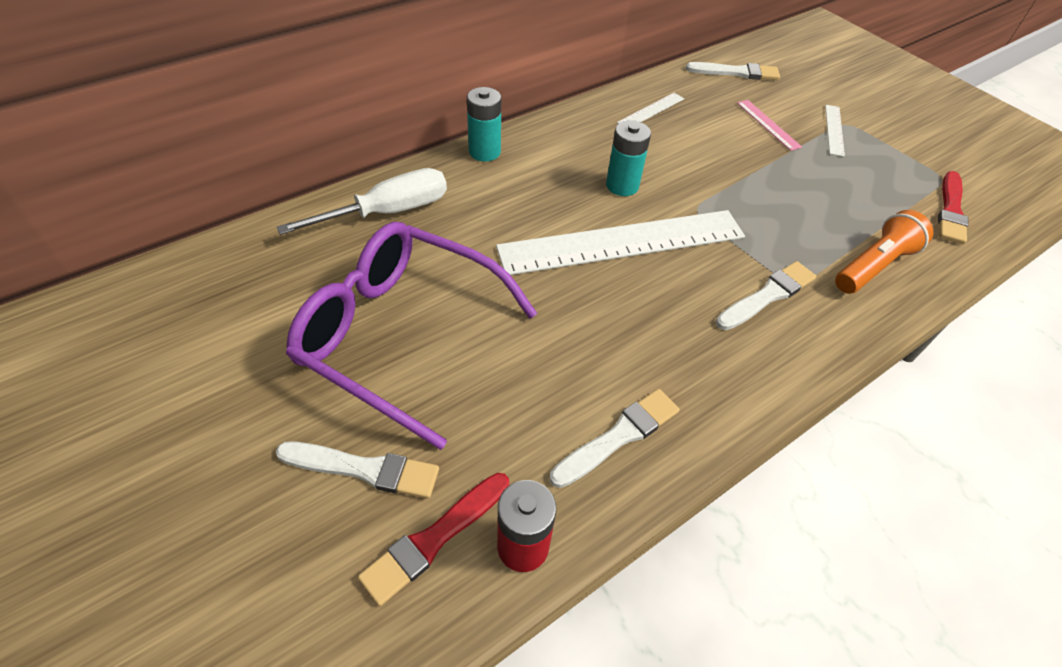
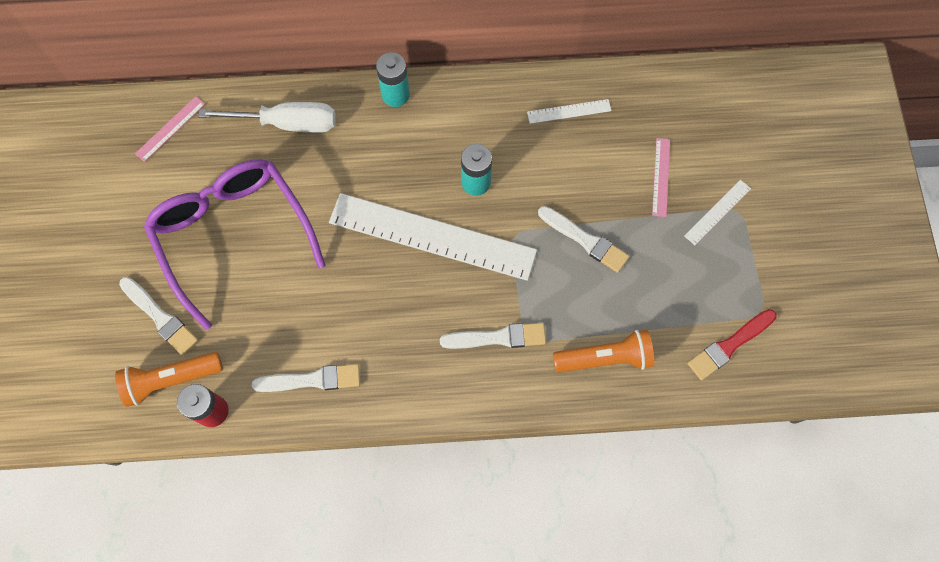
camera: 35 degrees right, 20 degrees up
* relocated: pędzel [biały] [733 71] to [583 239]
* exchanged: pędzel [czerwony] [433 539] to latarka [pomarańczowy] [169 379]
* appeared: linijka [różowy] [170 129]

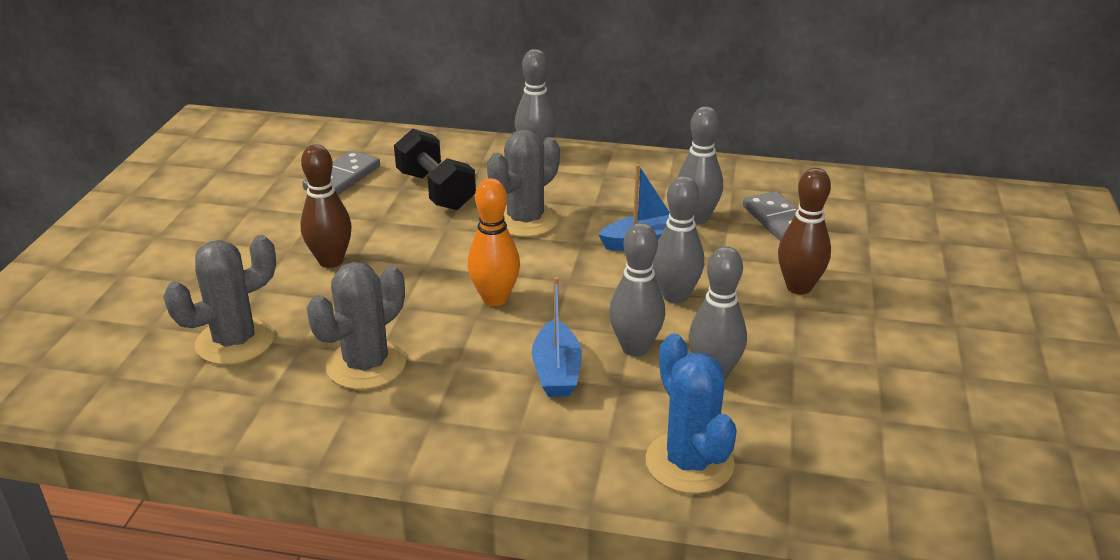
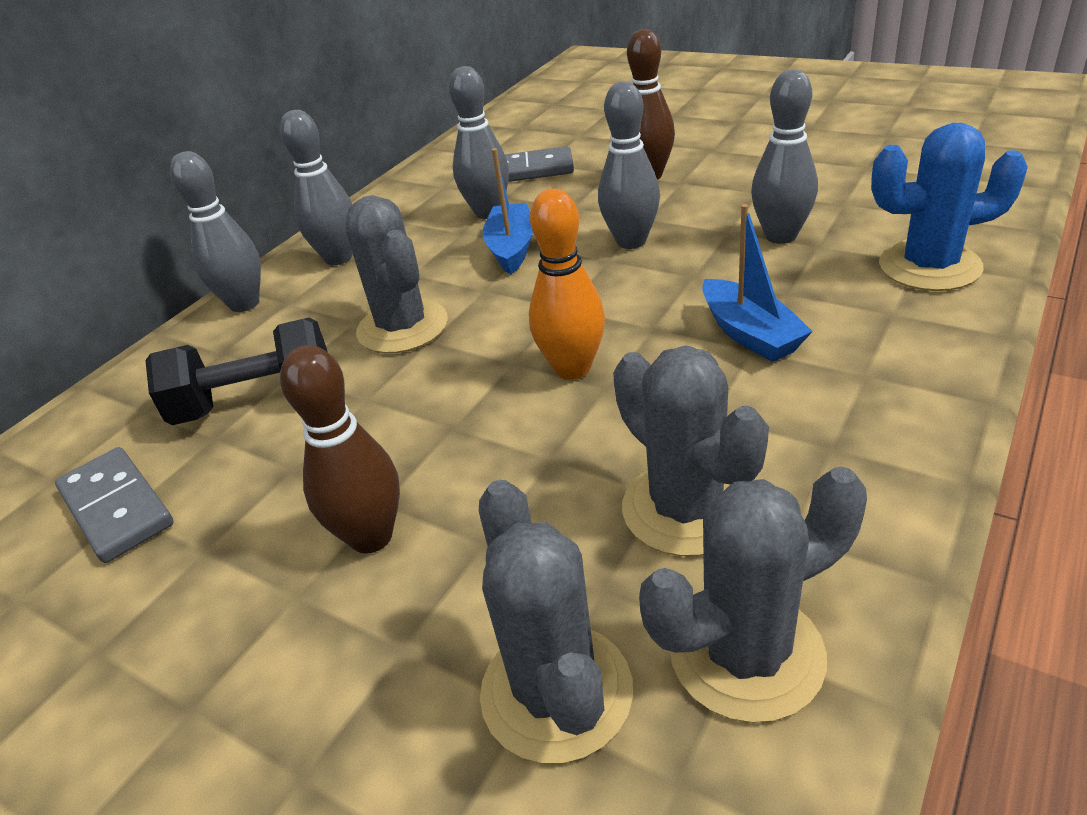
camera: 65 degrees left, 5 degrees up
* relocated: kręgiel [szary] [637 289] to [316 187]
* spun: łódka [niebieski] [557 337] = [757 283] 45 degrees clockwise
* appeared: kaktus [szary] [753 595]

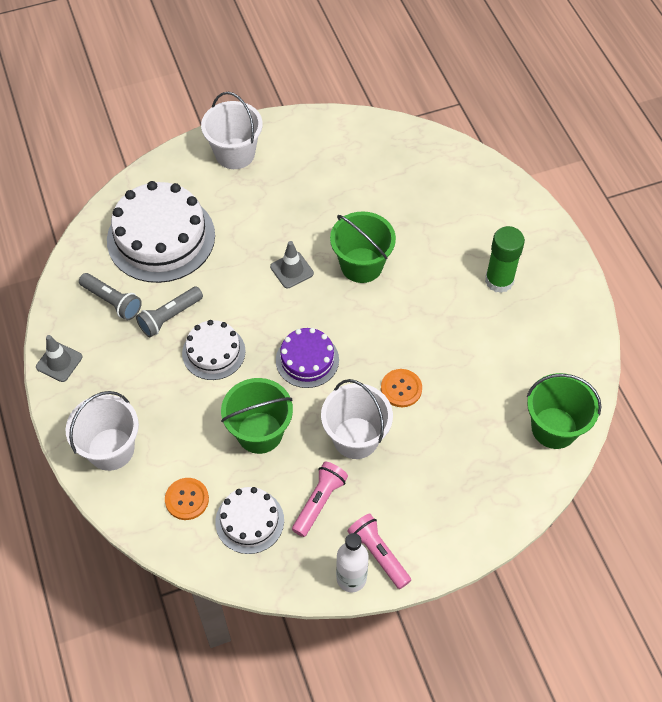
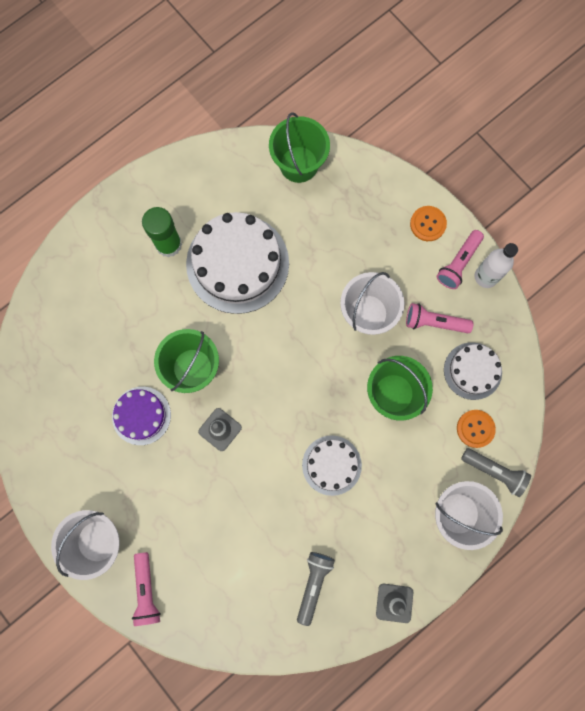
camera: 110 degrees left, 20 degrees up
* relocated: tort [biały] [161 232] to [237 263]
* relocated: latarka [szary] [169 312] to [496 472]
* relocated: tort [fioletowy] [307 358] to [141 416]
* relocated: guzik [pomarańczowy] [401 388] to [428 223]
* appeared: latarka [różowy] [146 589]

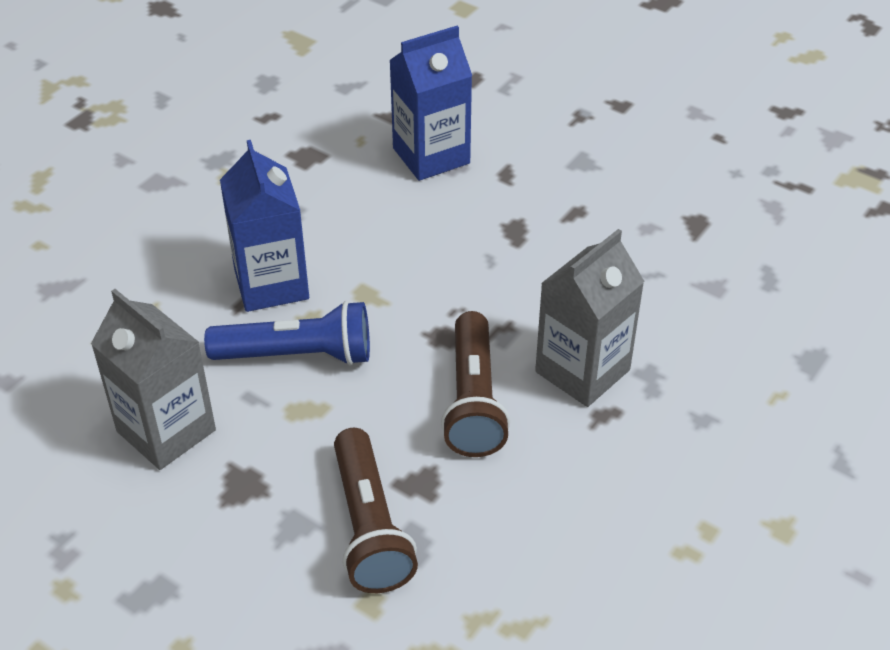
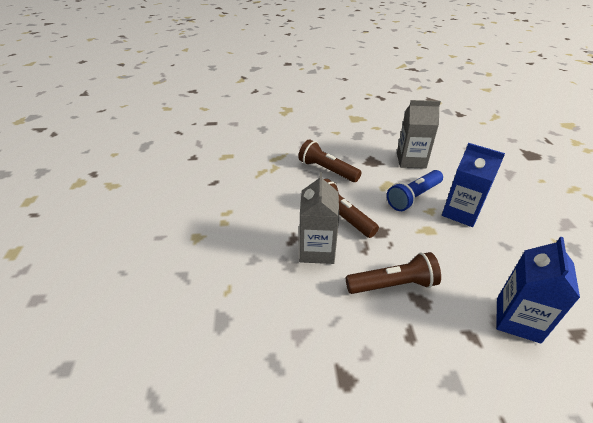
camera: 140 degrees right, 5 degrees down
* appeared: latarka [brązowy] [393 273]

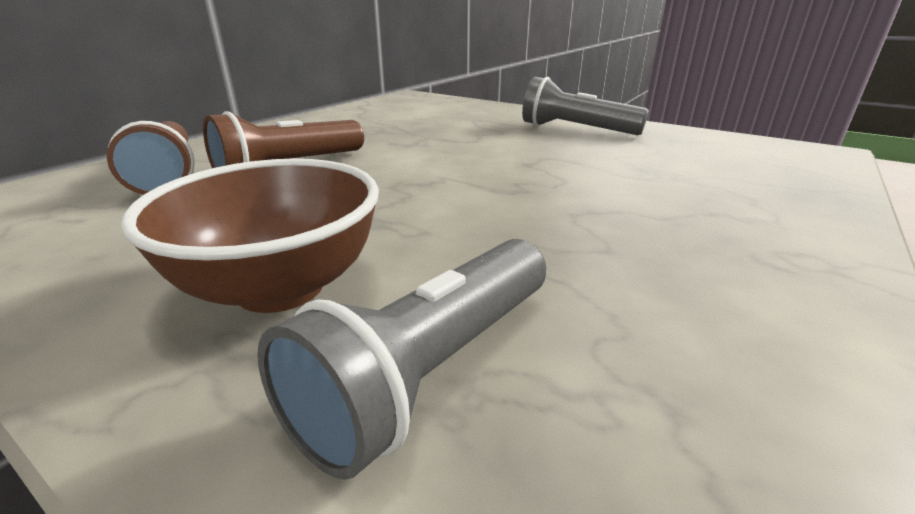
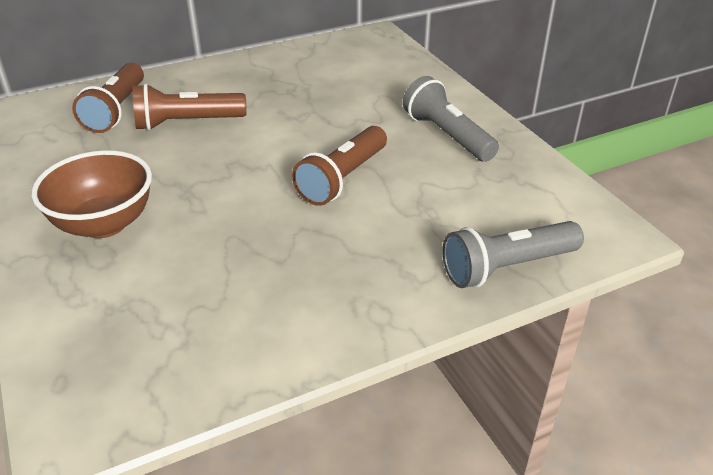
camera: 30 degrees right, 10 degrees up
* relocated: latarka [szary] [401 359] to [513 254]
* appeared: latarka [brązowy] [339 166]

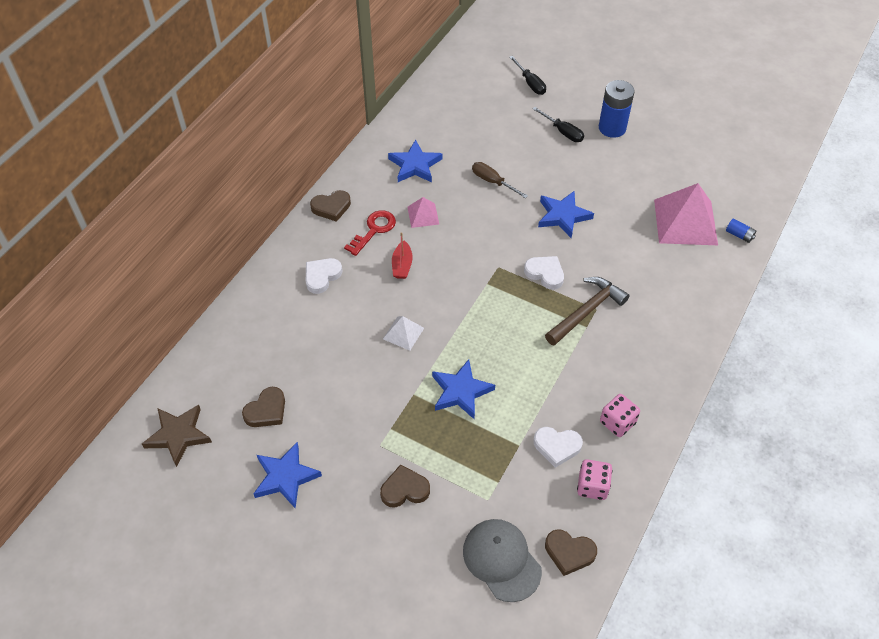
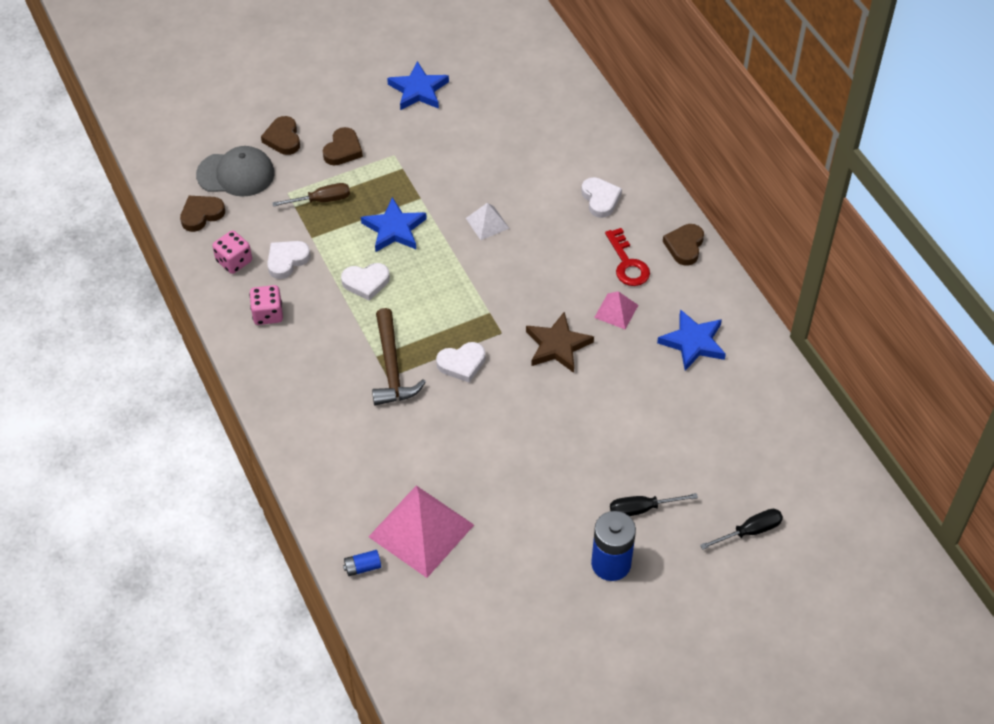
camera: 125 degrees right, 0 degrees up
* spun: śrubokręt [czarny] [527 75] = [741 529] 150 degrees clockwise
* relocated: śrubokręt [brązowy] [500 180] to [311 195]
* missing: gwiazda [niebieski] [566 214]
* missing: łódka [czerwony] [402 255]
* relocated: serce [brązowy] [263 407] to [280 135]
* relocated: gwiazda [brązowy] [177 436] to [560 342]
* appeared: serce [biały] [365 282]

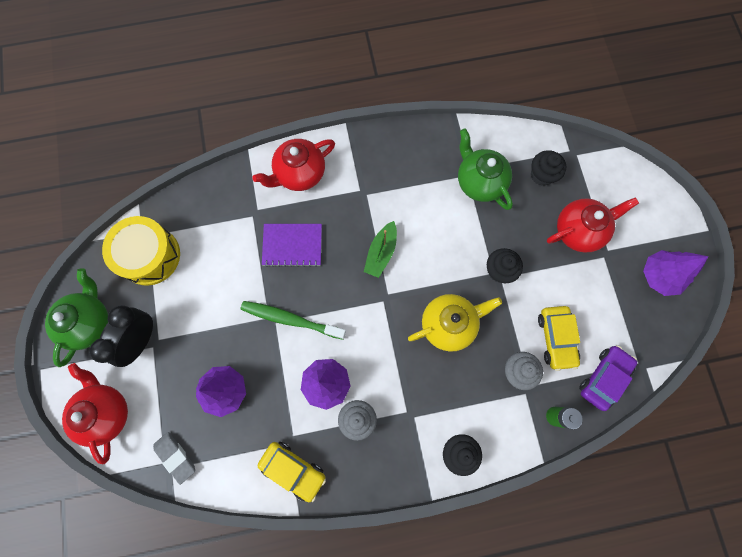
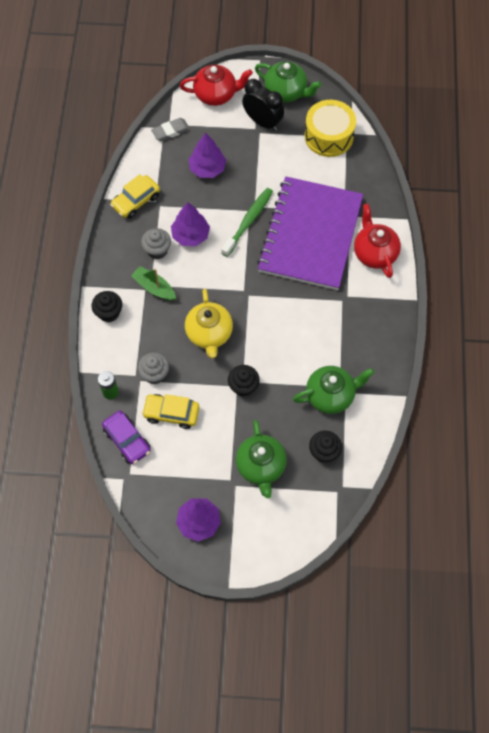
camera: 105 degrees right, 10 degrees down
* colour: imbryk [czerwony] [593 225] to imbryk [zielony] [261 459]
* relocated: łódka [zielony] [380 249] to [153 283]
* size: zeszyt [fioletowy] [292 245] = [310 233] x2.23

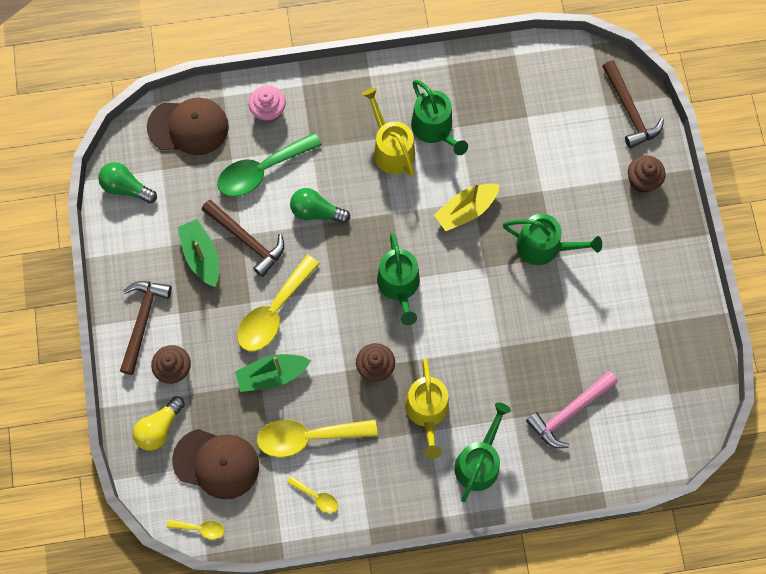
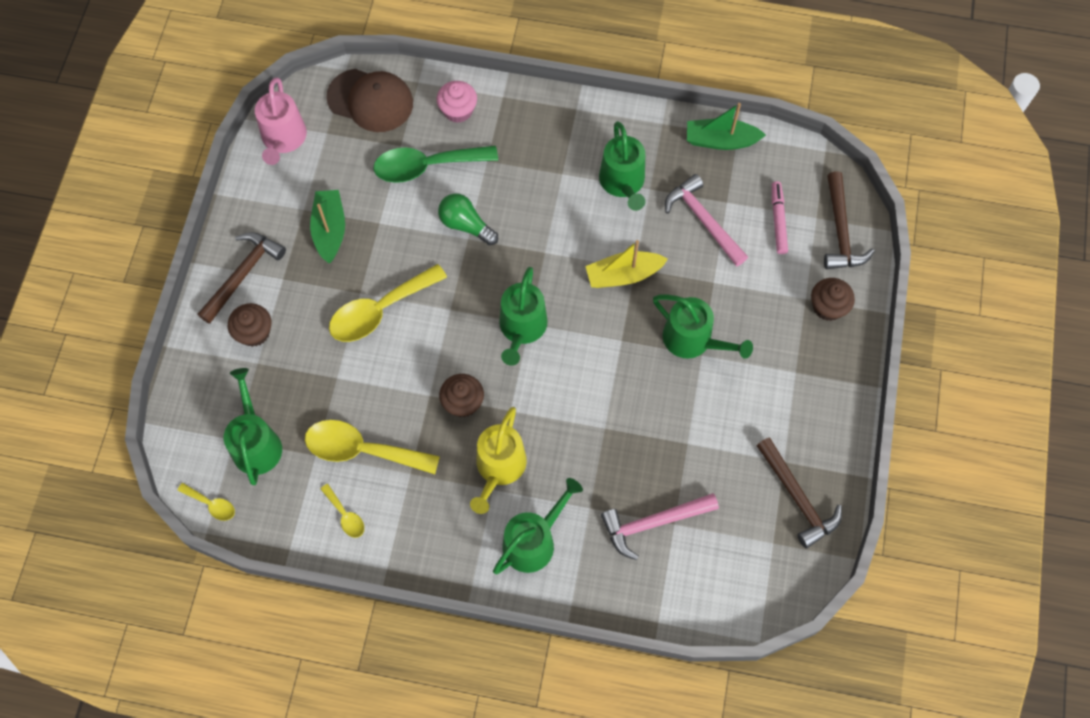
camera: 20 degrees right, 5 degrees down
* missing: konewka [żółty] [388 132]
* exchanged: żarówka [zielony] [127 182] to konewka [różowy] [281 121]
* relocated: młotek [brązowy] [243 238] to [799 492]
* relocated: łódka [zielony] [273 373] to [726 126]
* missing: żarówka [żółty] [159 423]
* exchanged: czapka [brązowy] [215 464] to konewka [zielony] [253 426]
* appeared: młotek [różowy] [706 220]
* appeared: flamaster [różowy] [780 217]

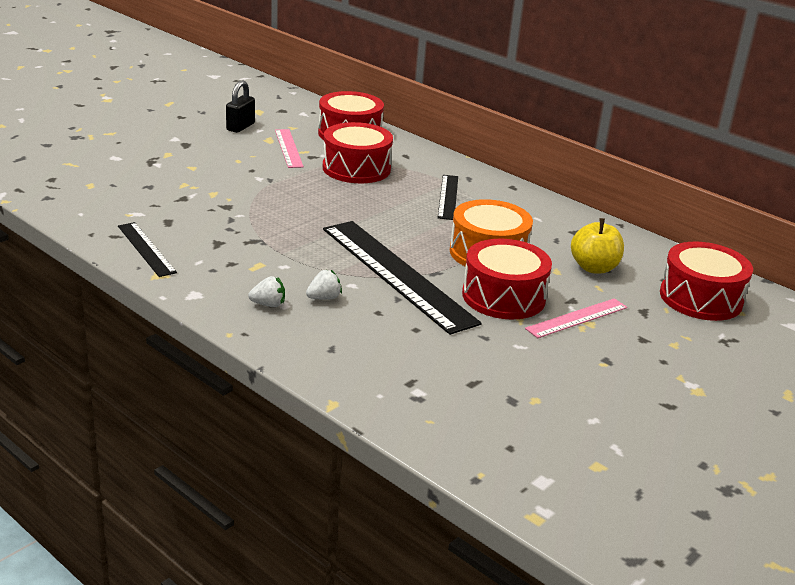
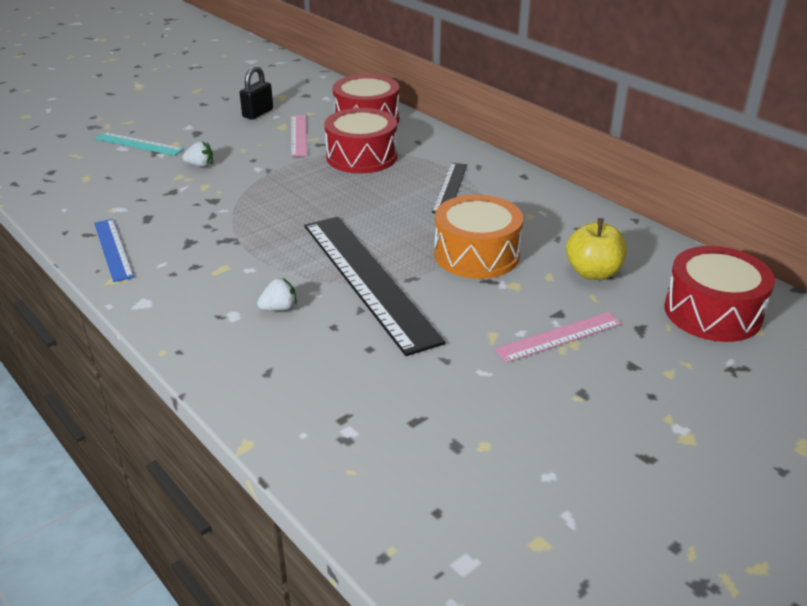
camera: 10 degrees right, 5 degrees up
* colour: linijka [czarny] [147 249] to linijka [niebieski] [114 250]
* missing: bęben [czerwony] [507 279]
* relocated: truskawka [biały] [266 291] to [198 154]
* appeared: linijka [turkusowy] [139 144]

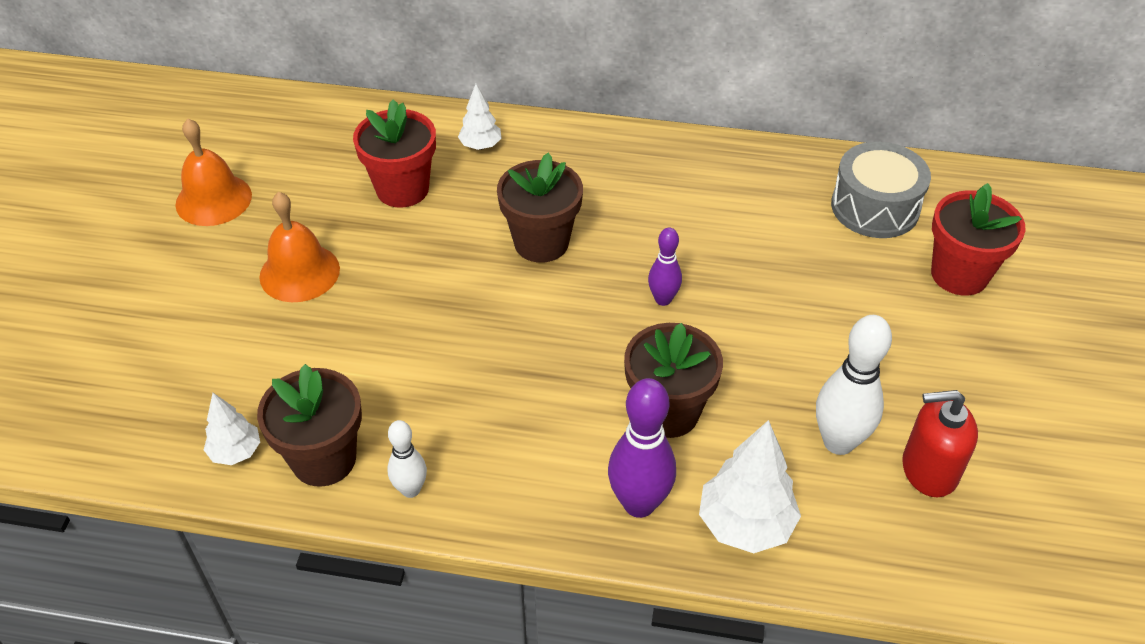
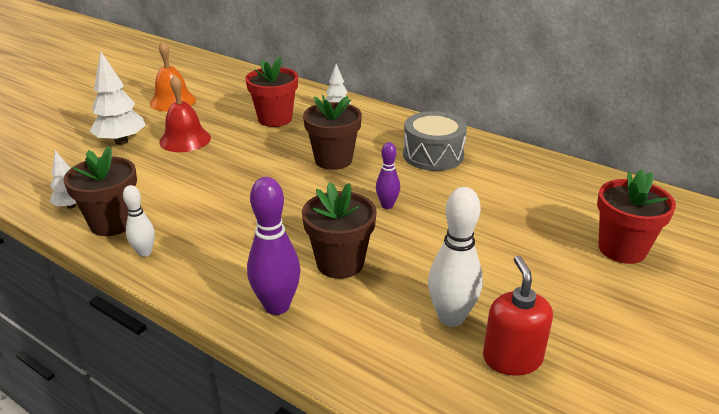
camera: 25 degrees right, 15 degrees down
* relocated: bęben [szary] [881 190] to [435 141]
* colour: dzwonek [pomarańczowy] [299 247] to dzwonek [czerwony] [185 113]
* spun: dozownik mydła [czerwony] [940 444] = [518 315] 60 degrees clockwise
* relocated: drzewko [biały] [750 486] to [118 98]

